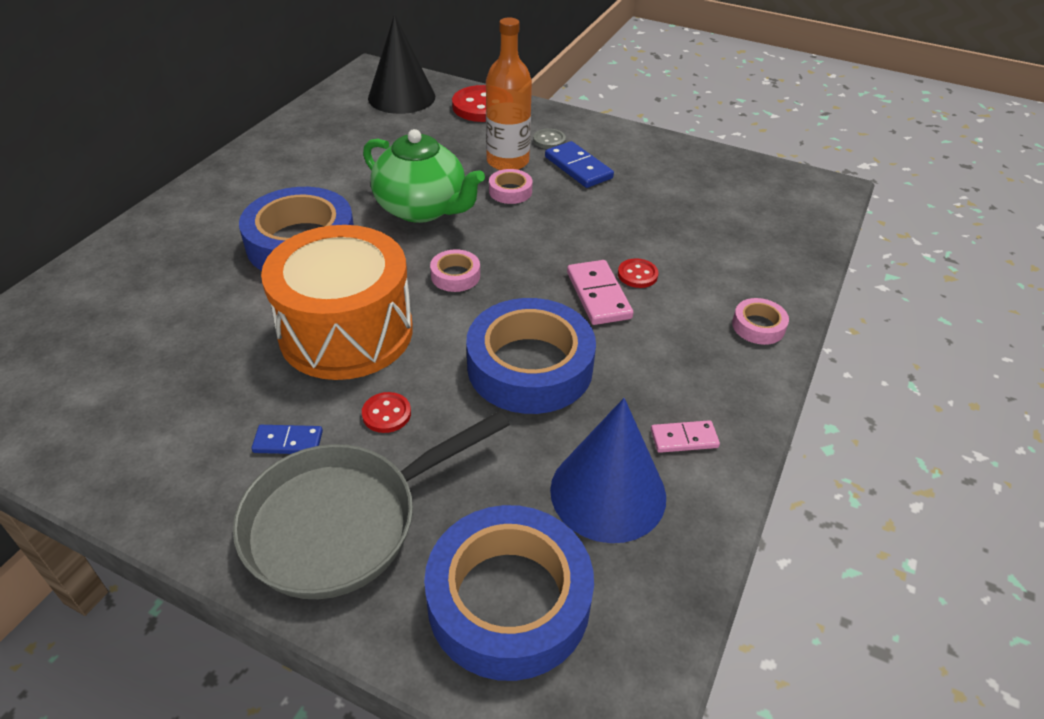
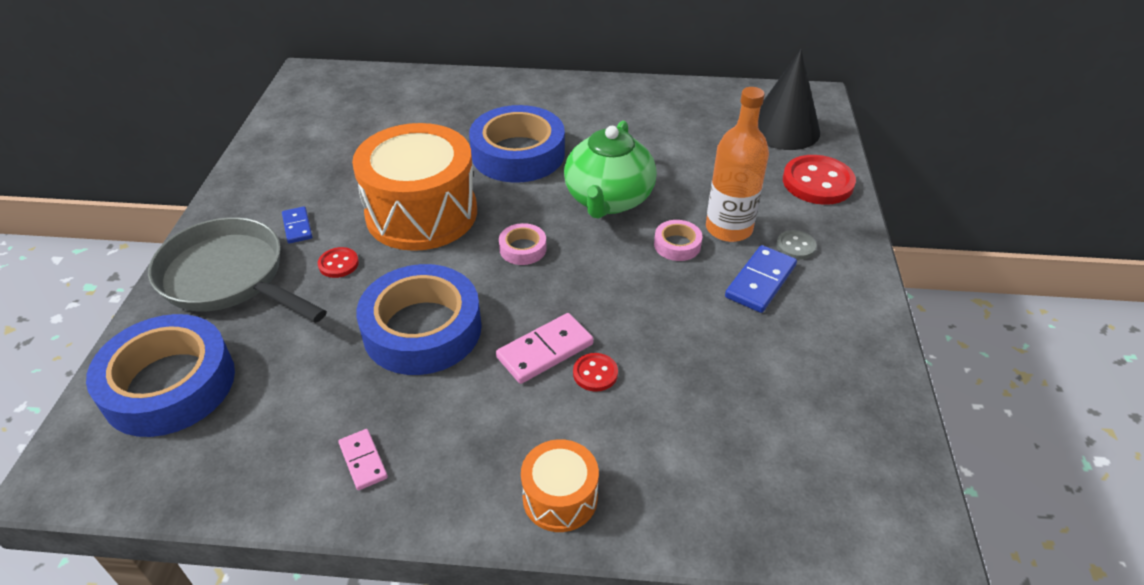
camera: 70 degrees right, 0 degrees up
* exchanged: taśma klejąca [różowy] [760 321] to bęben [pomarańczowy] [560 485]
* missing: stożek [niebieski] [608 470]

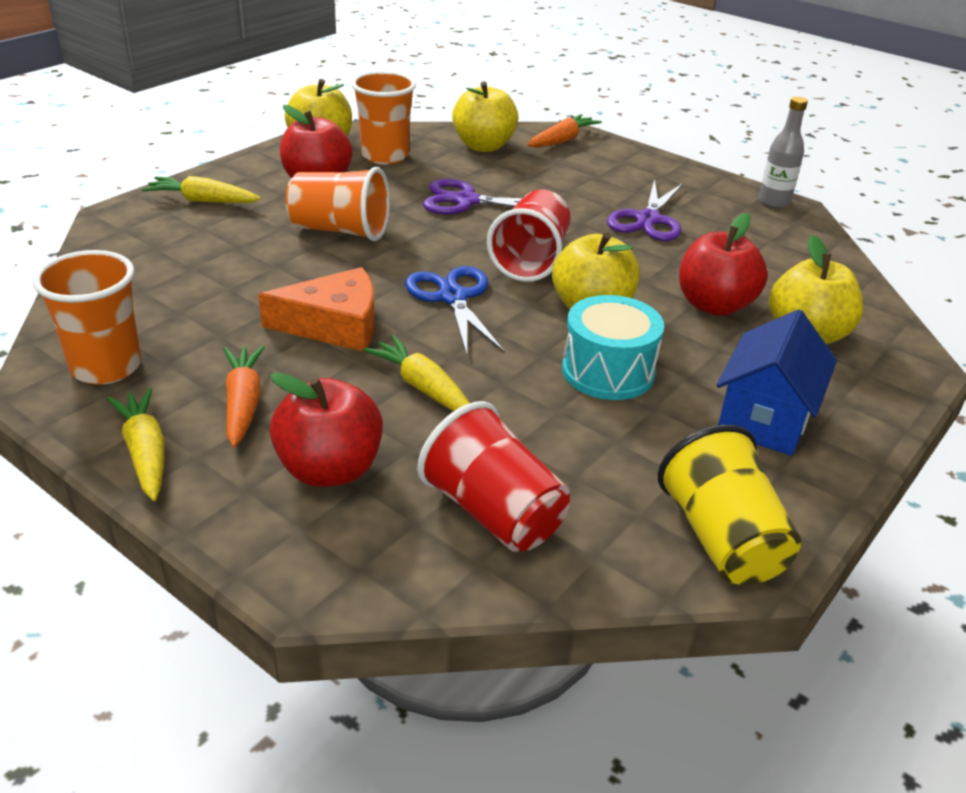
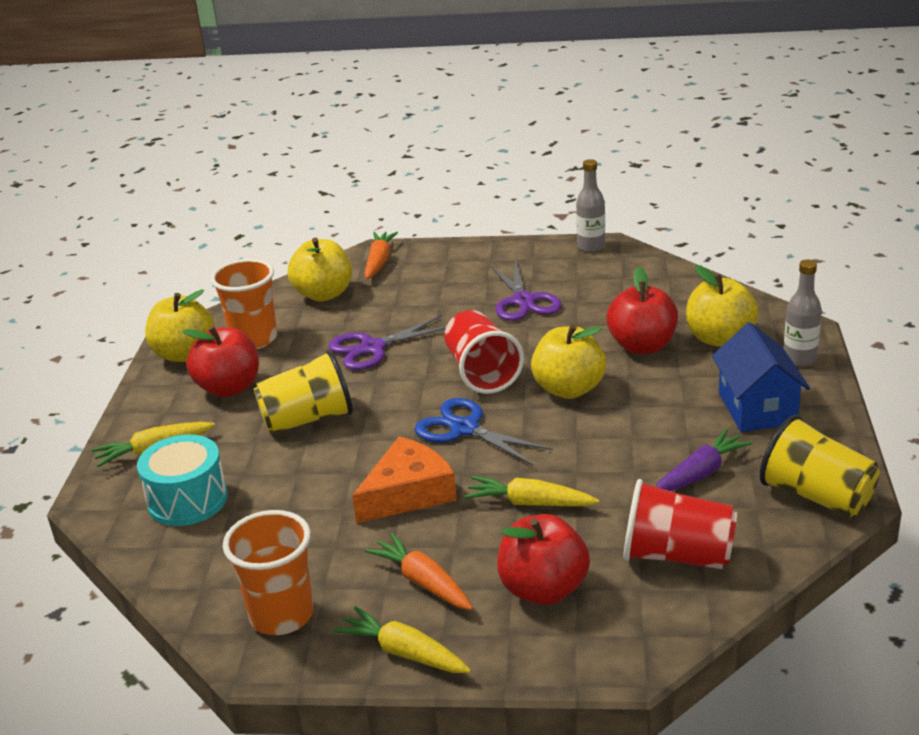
camera: 30 degrees left, 5 degrees down
* colour: szklanka [pomarańczowy] [337 204] to szklanka [żółty] [303 391]
* relocated: bęben [turkusowy] [613 347] to [182 480]
* appeared: butelka [szary] [803 313]
* appeared: marchewka [fioletowy] [704 460]

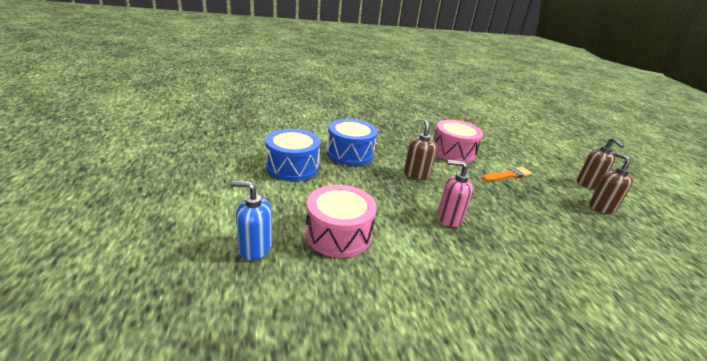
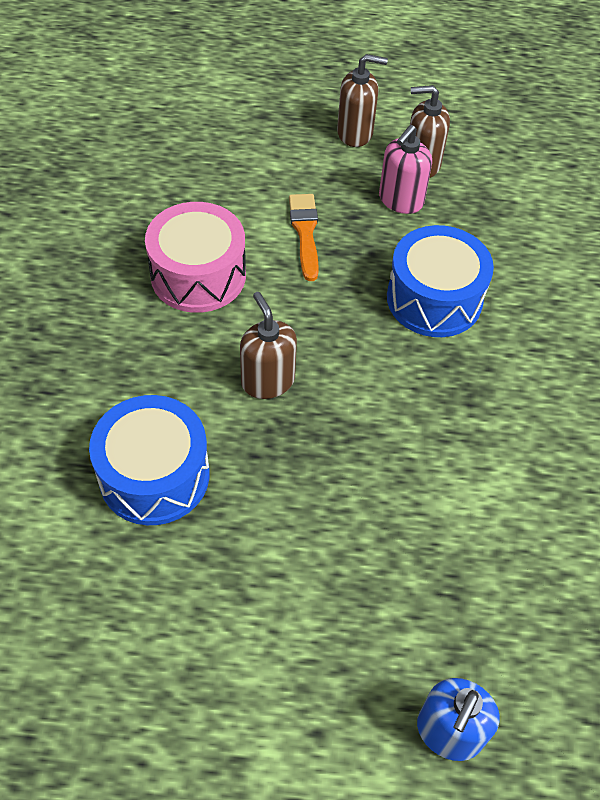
camera: 70 degrees left, 25 degrees up
* spun: dozownik mydła [brązowy] [420 149] = [268 345] 45 degrees clockwise
* relocated: bęben [niebieski] [292 155] to [440 281]
* relocated: dozownik mydła [różowy] [455 193] to [405 169]
* missing: bęben [różowy] [340 221]

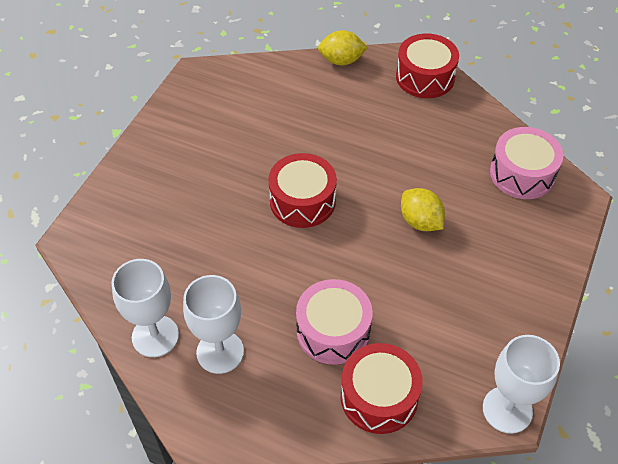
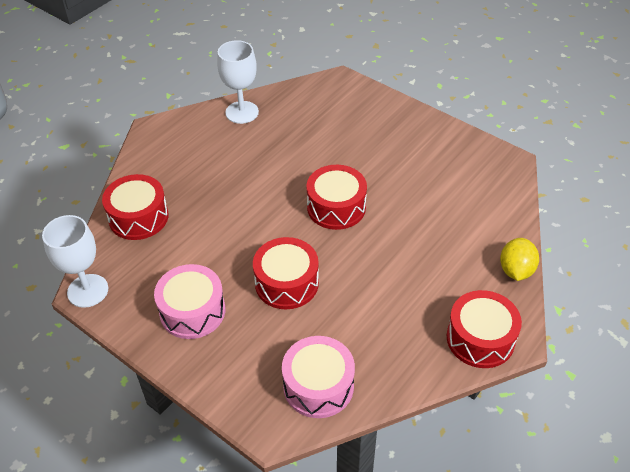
camera: 105 degrees right, 5 degrees down
* exchanged: cytryna [żółty] [423 209] to bęben [czerwony] [286 273]
* missing: kielich [biały] [213 324]
* relocated: bęben [różowy] [334 322] to [189 301]

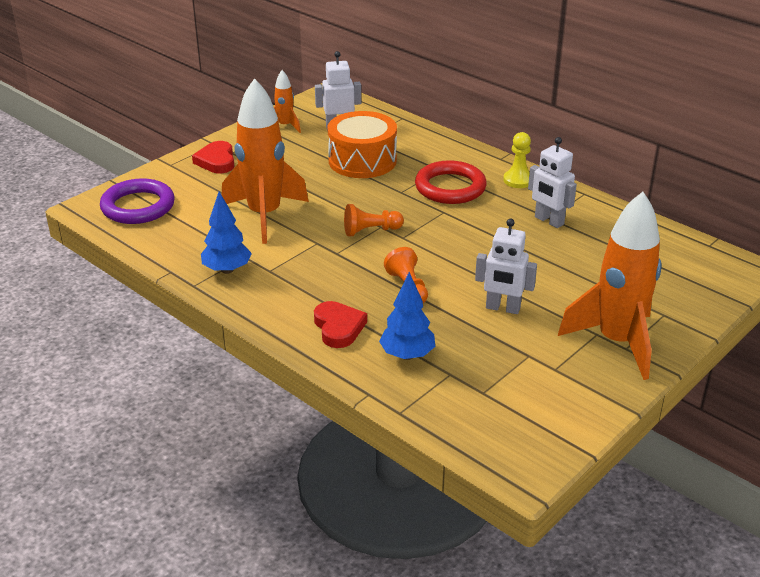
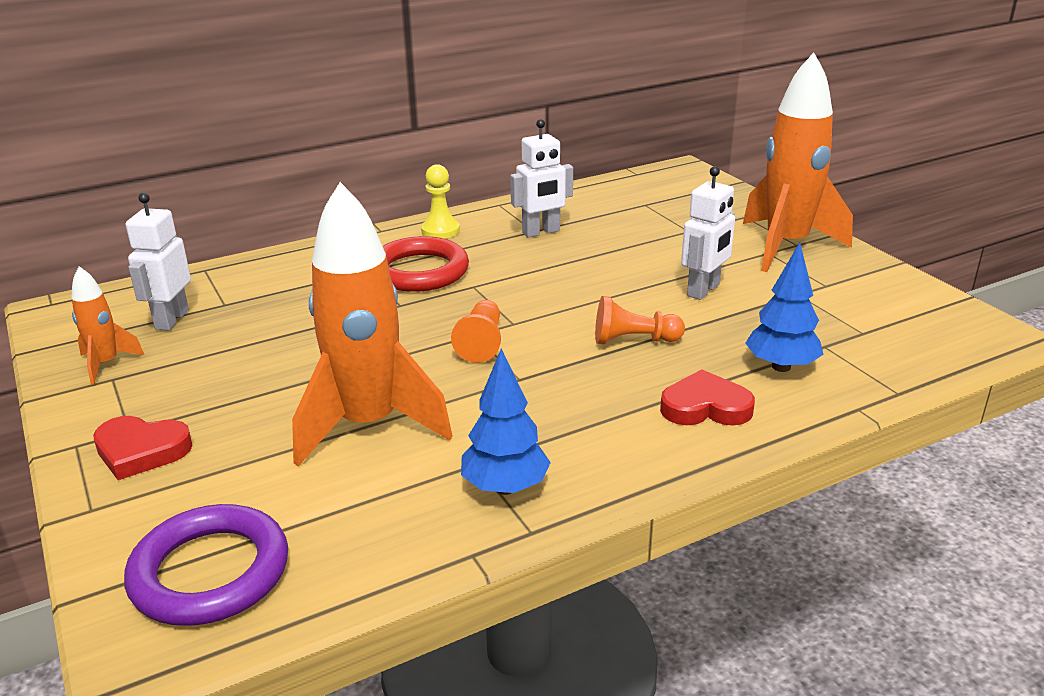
camera: 70 degrees left, 5 degrees down
* missing: bęben [pomarańczowy] [362 144]

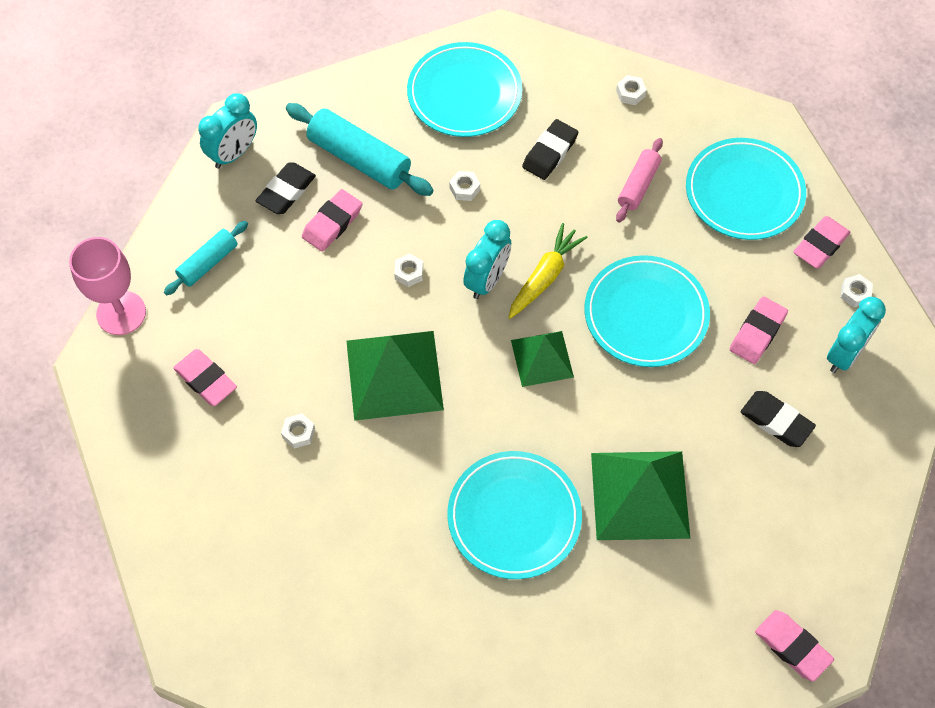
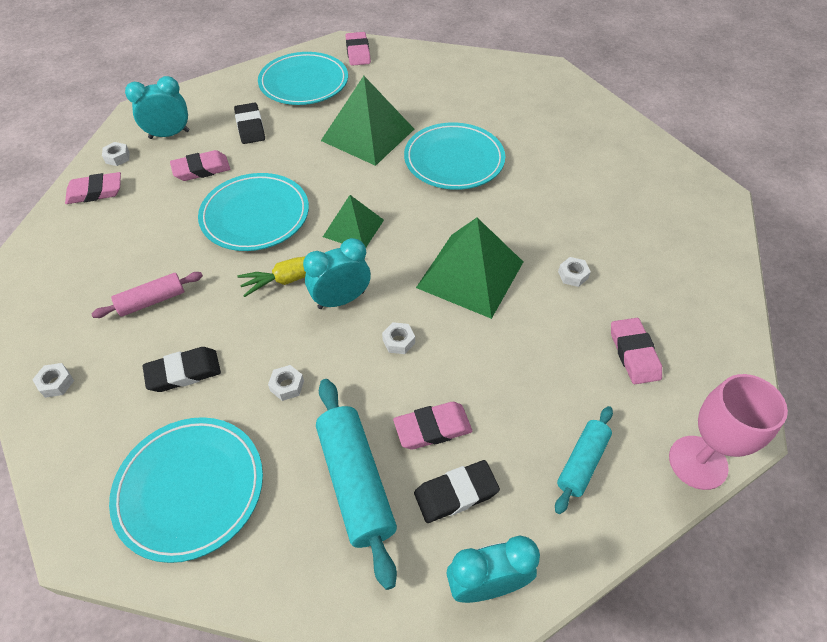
camera: 145 degrees left, 10 degrees down
* relocated: talerz [turkusowy] [746 189] to [303 78]
* spun: wałek do ciasta [turkusowy] [206 258] = [584 460] 45 degrees counterclockwise

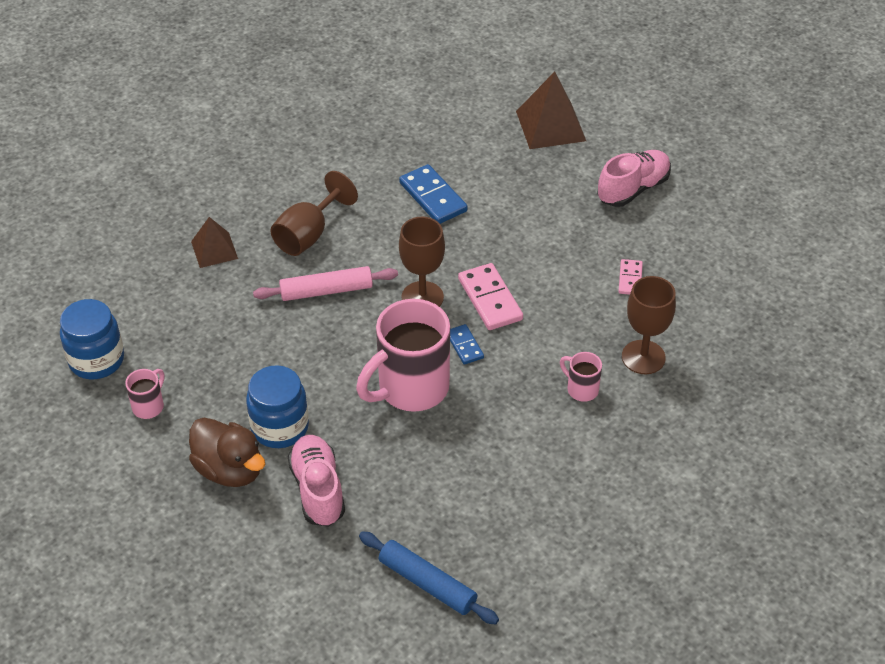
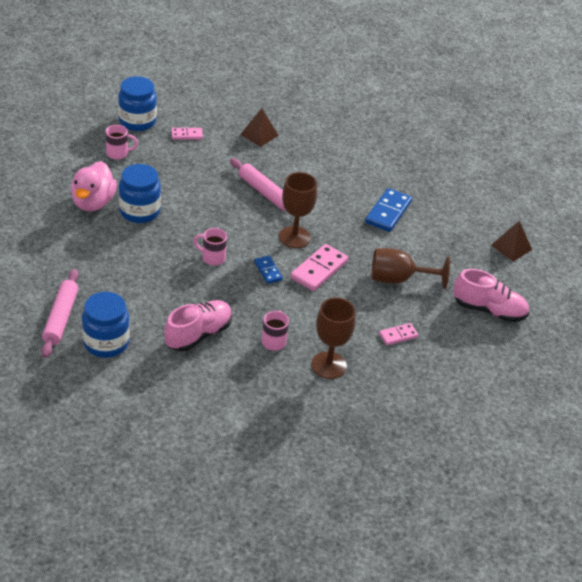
camera: 55 degrees right, 5 degrees down
* size: piramida [brązowy] [551 110] = [511 241] x0.62
* relocated: kielich [brązowy] [314 213] to [410 268]
* size: kubek [różowy] [403 355] = [210 246] x0.45
* spun: kostka domina [niebieski] [467 344] = [268 270] 60 degrees counterclockwise
* colour: kaczka [brązowy] [227 452] to kaczka [różowy] [94 186]
* relocated: but [różowy] [316 481] to [198 326]
* colour: wałek do ciasta [niebieski] [429 577] to wałek do ciasta [różowy] [60 313]
* appeared: kostka domina [różowy] [187 134]
* appeared: słoik [niebieski] [106 325]

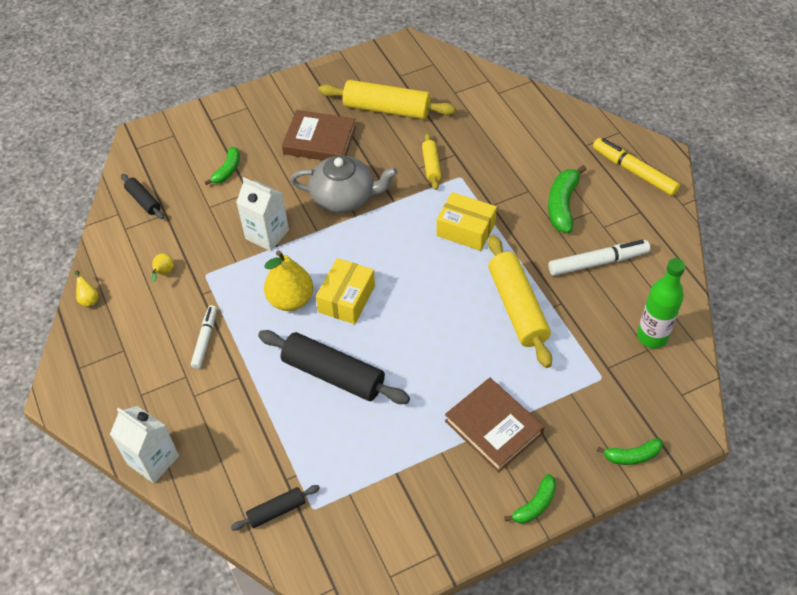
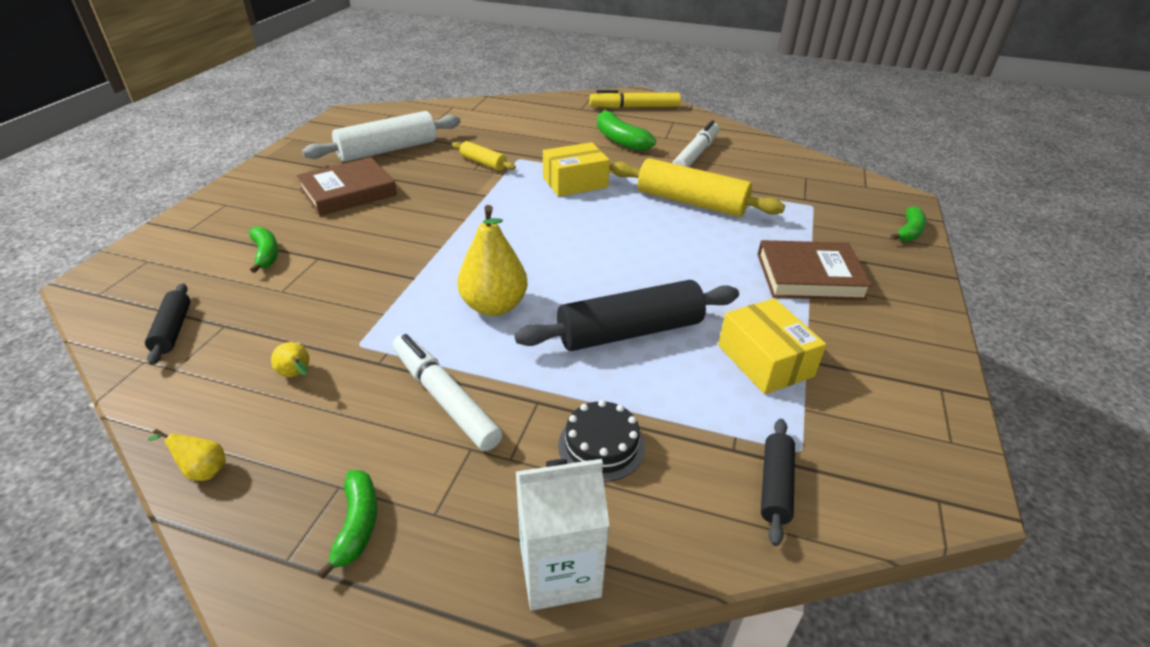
camera: 50 degrees left, 15 degrees down
* colour: wałek do ciasta [żółty] [387 99] to wałek do ciasta [biały] [381 136]
* missing: imbryk [szary] [344 184]
* spun: wałek do ciasta [czarny] [142 196] = [167 324] 75 degrees clockwise
* missing: karton mleka [biały] [262 214]
* relocated: pudełko [żółty] [345 291] to [772 346]
* missing: butelka [zielony] [661 303]
* size: flamaster [biały] [204 337] = [448 392] x1.52
* relocated: banan [zielony] [530 498] to [347 524]
* appeared: tort [czarny] [601 441]

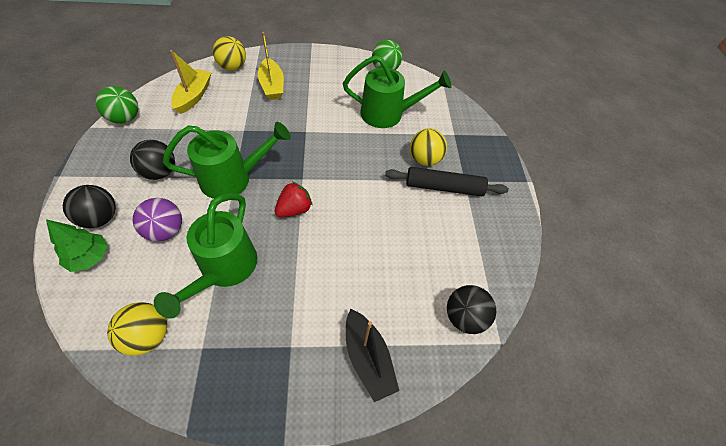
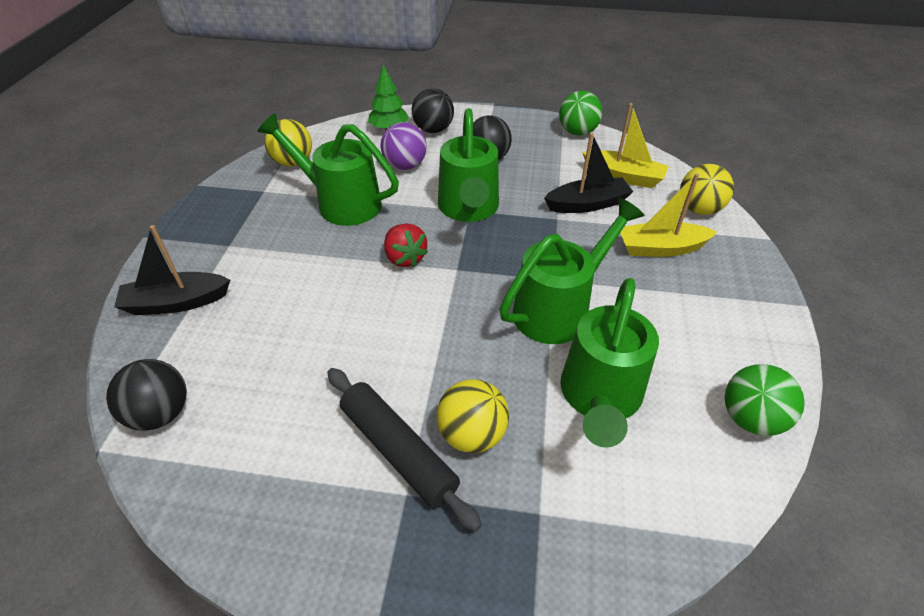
camera: 105 degrees right, 10 degrees down
* spun: wałek do ciasta [czarny] [447 181] = [404 450] 60 degrees counterclockwise
* appeared: łódka [czarny] [588 173]
* appeared: konewka [zielony] [572 271]

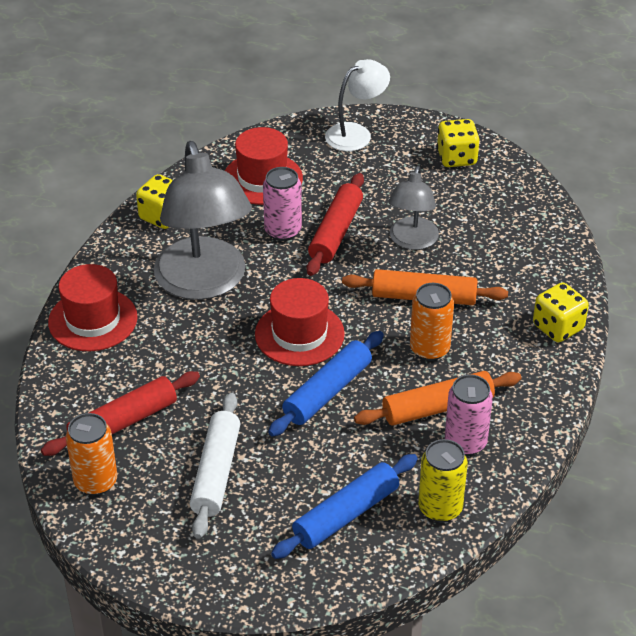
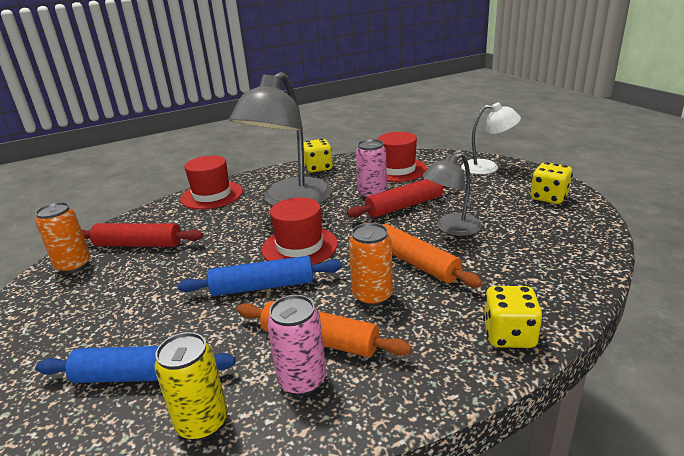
camera: 45 degrees right, 15 degrees down
* missing: wałek do ciasta [biały] [215 466]

